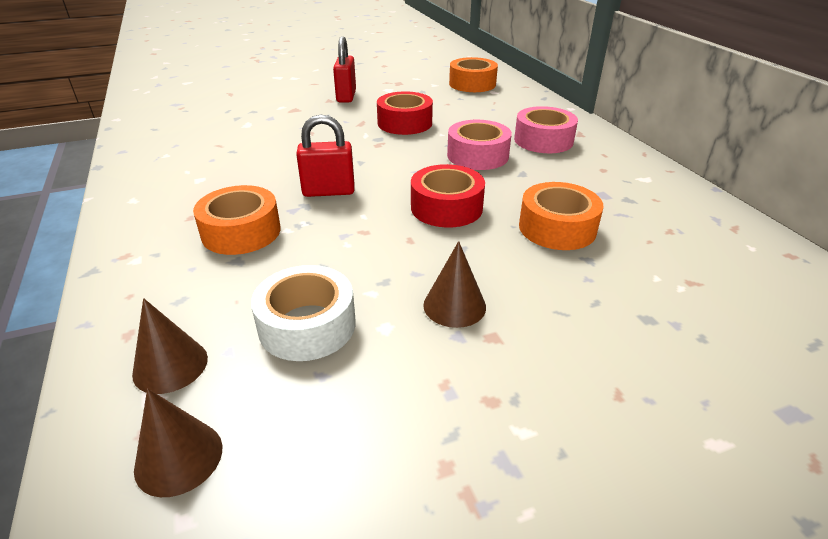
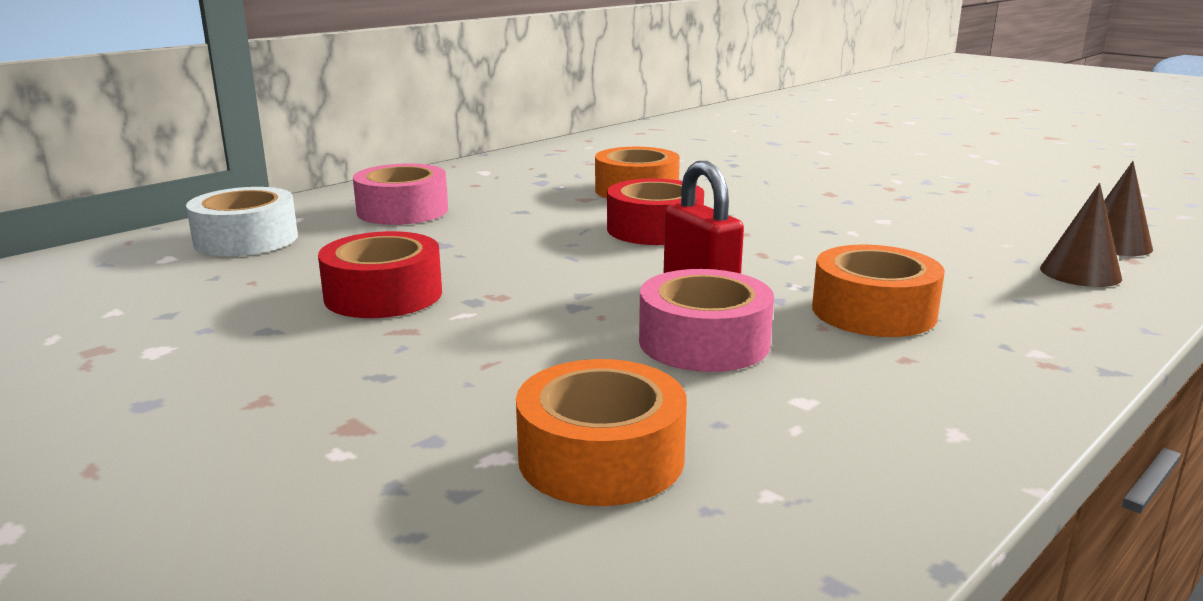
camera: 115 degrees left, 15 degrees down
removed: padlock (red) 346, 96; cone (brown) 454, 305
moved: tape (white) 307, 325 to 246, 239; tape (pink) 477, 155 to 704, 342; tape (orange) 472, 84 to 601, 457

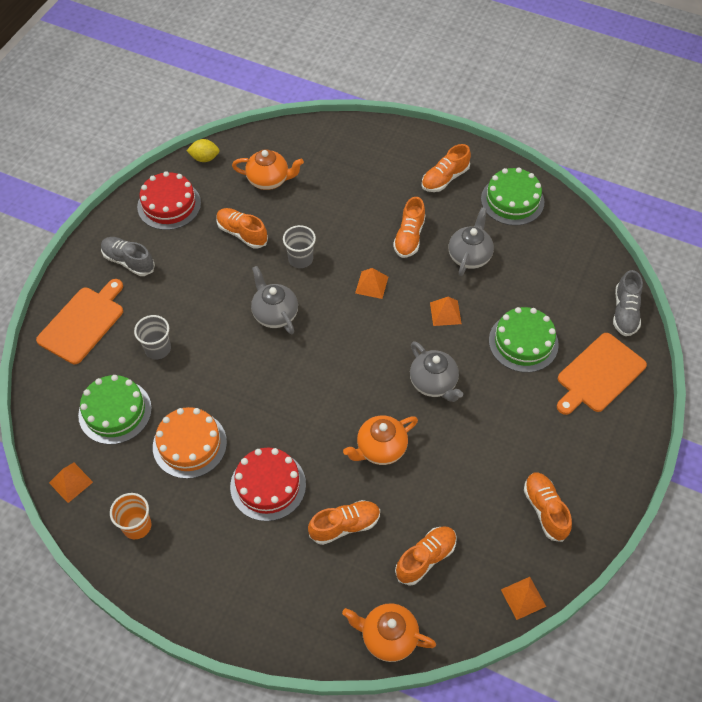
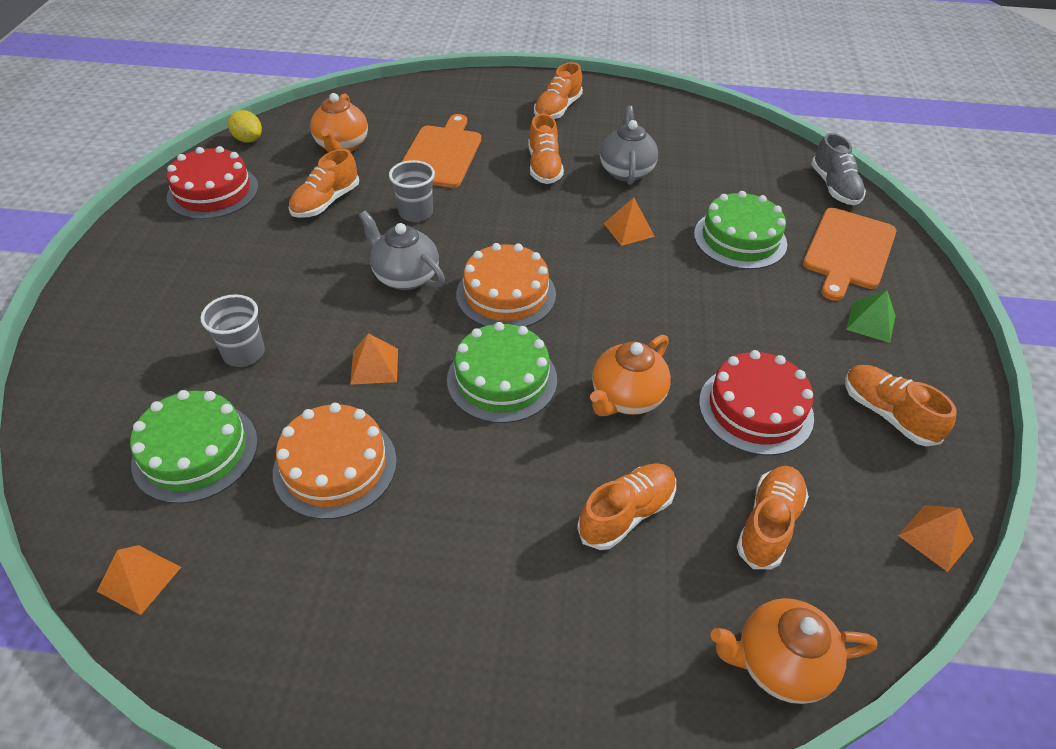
camera: 20 degrees left, 10 degrees down
removed: shoe (grey) 128, 261; cup (orange) 137, 526; teapot (grey) 433, 383
added: cake (orange) 506, 294; pyramid (green) 871, 322
moved: cutting board (orange) 83, 323 to 441, 154; cake (red) 268, 485 to 755, 409; pyramid (orange) 371, 285 to 374, 366; cake (green) 512, 200 to 502, 379
turned: lemon (yellow) 204, 158 = 248, 139 60 degrees clockwise; shoe (orange) 242, 233 = 326, 202 75 degrees counterclockwise; teapot (orange) 269, 180 = 342, 146 105 degrees clockwise

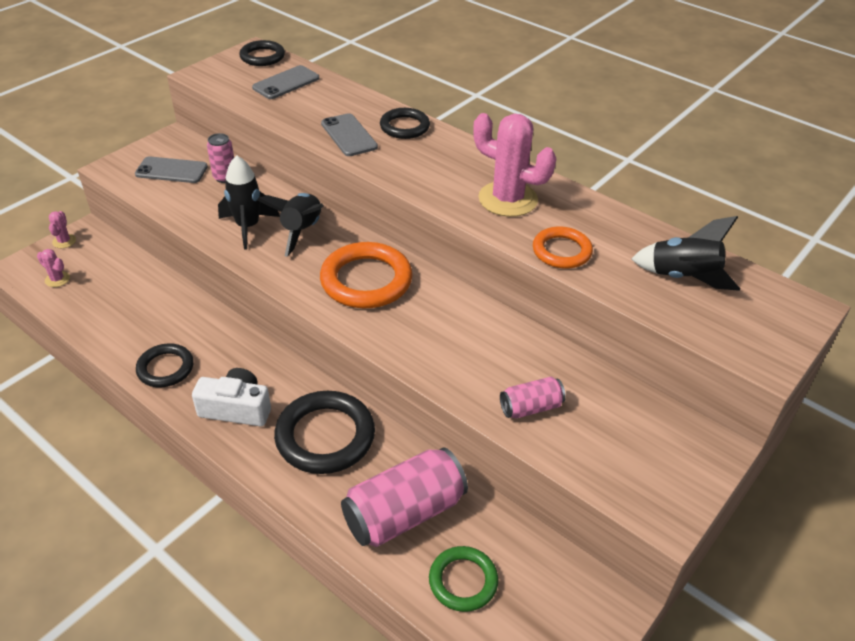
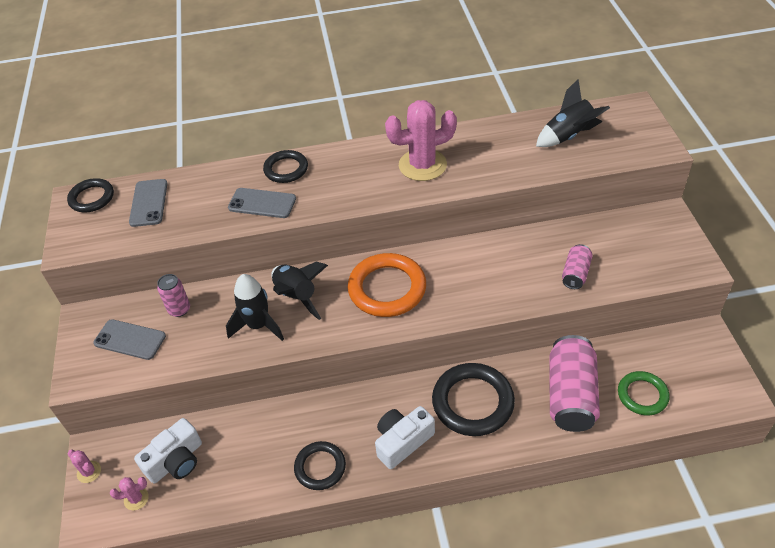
camera: 45 degrees left, 5 degrees up
removed: ring (orange) 561, 251
added: camera (white) 176, 461
turned: phone (grey) 171, 170 = 130, 340 60 degrees clockwise

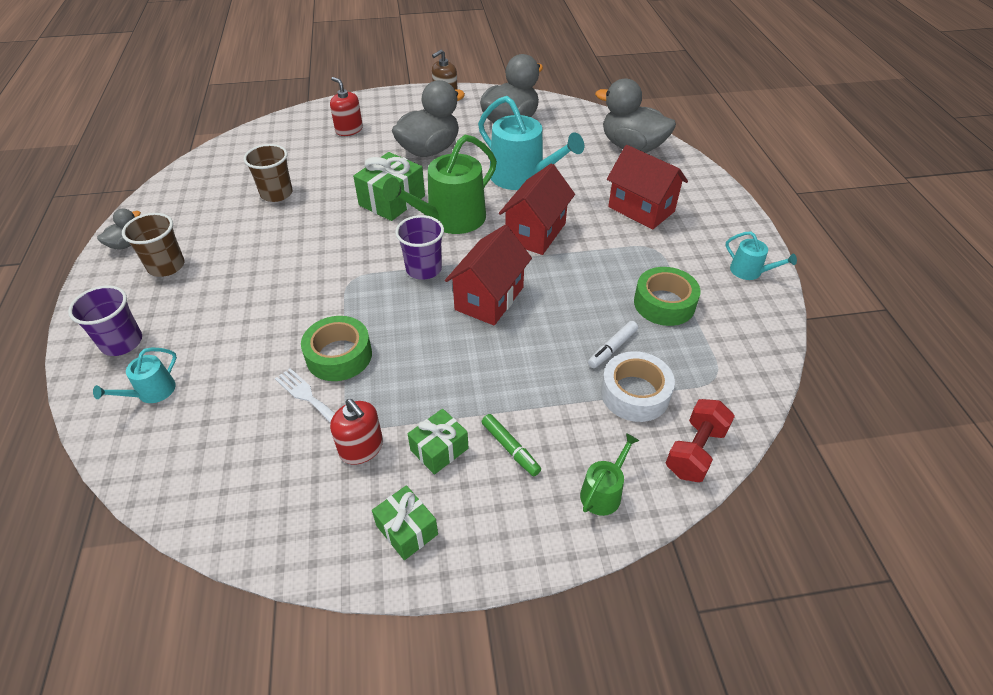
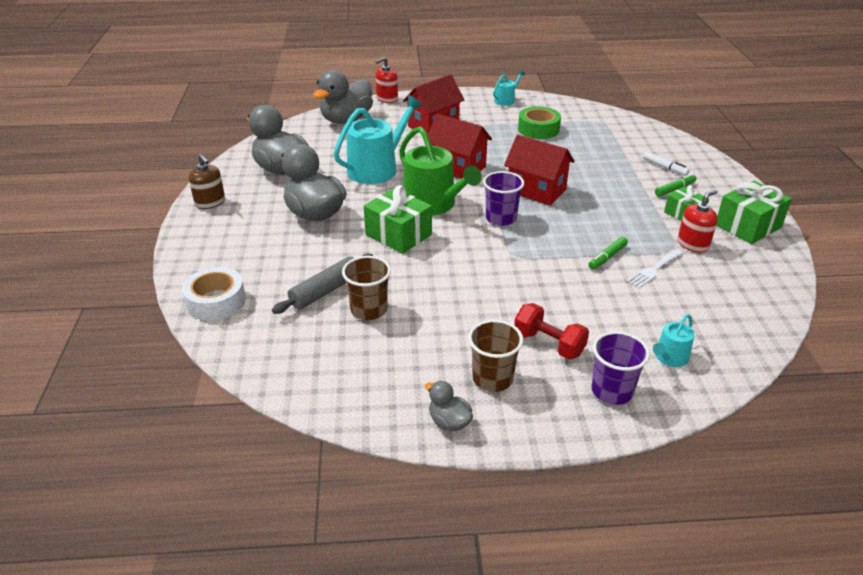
camera: 85 degrees left, 10 degrees down
removed: watering can (green) 603, 492
added: rolling pin (grey) 326, 291
moved: soap dispenser (red) 349, 130 to 387, 99; marker (white) 612, 348 to 664, 167; tape (white) 635, 393 to 216, 301; dumbbell (red) 695, 451 to 549, 344
replaced: tape (green) 339, 355 to marker (green) 607, 257
turned: watering can (turquoise) 151, 392 = 669, 358 90 degrees clockwise
resized: gift (green) 407, 530 = 748, 226 x1.63

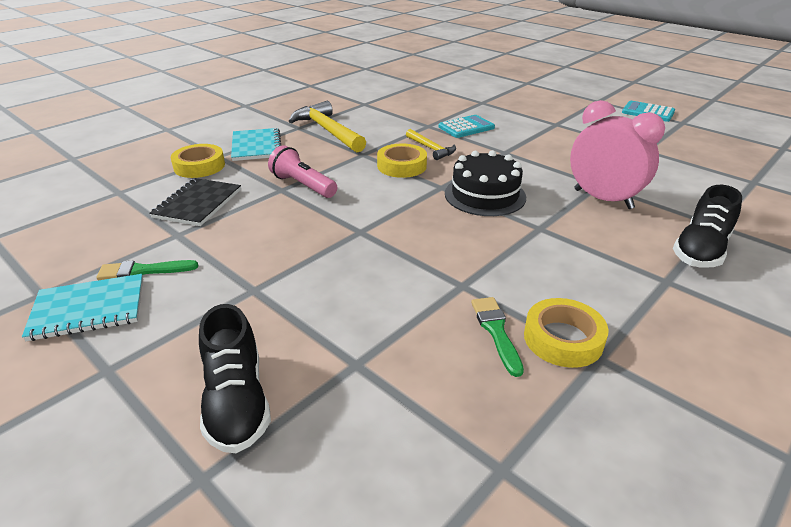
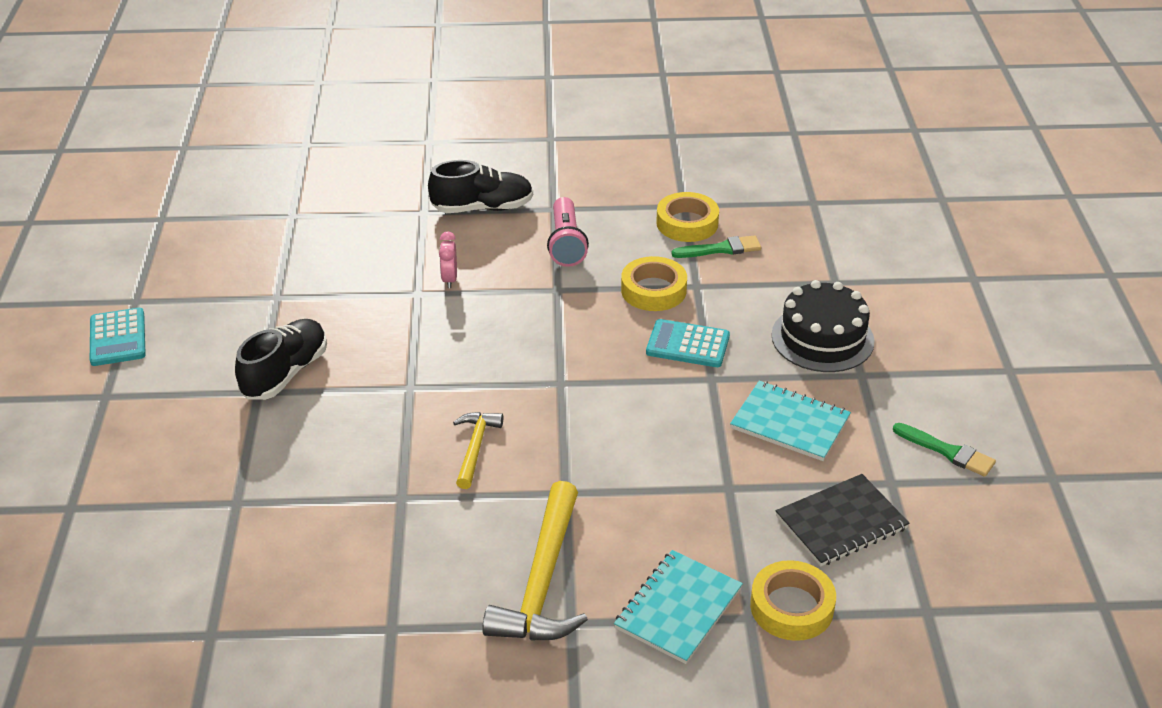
camera: 135 degrees left, 5 degrees up
moved: notebook (turquoise) 88, 309 to 790, 423; shoe (black) 237, 401 to 285, 373; flashlight (pink) 303, 185 to 566, 243; tape (yellow) 402, 166 to 653, 290; calculator (turquoise) 466, 127 to 688, 344; cake (black) 485, 195 to 822, 338
turned: brush (green) 496, 331 = 721, 249 135 degrees counterclockwise
resized: clock (pink) 603, 199 = 449, 279 x0.44

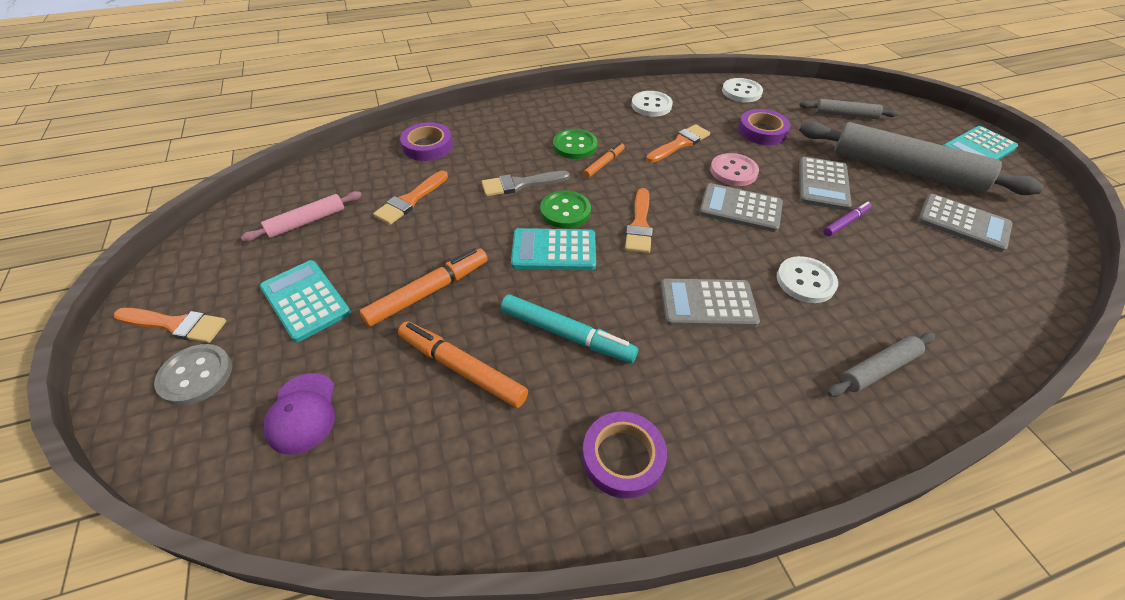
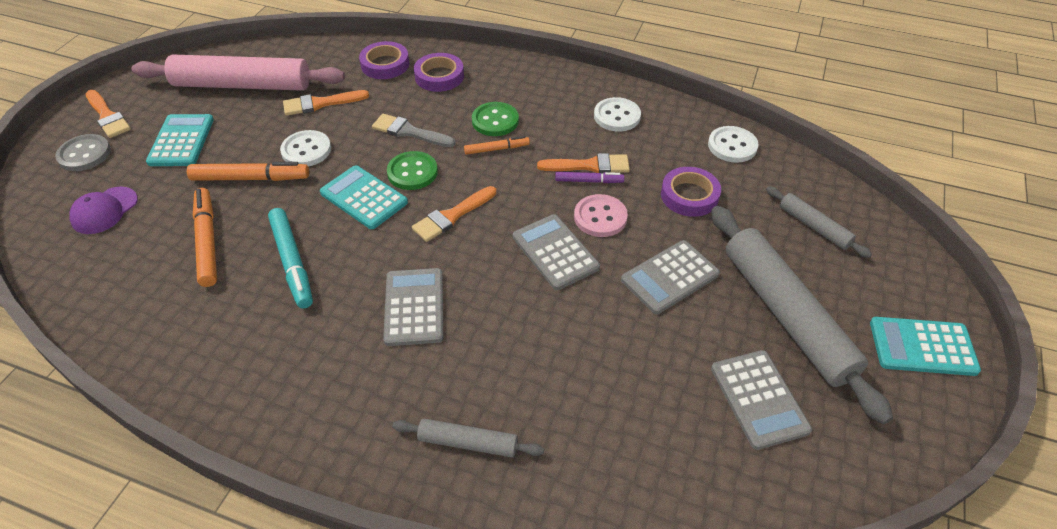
camera: 40 degrees right, 0 degrees up
moved: tape (purple) 623, 457 to 439, 76; button (white) 805, 281 to 306, 150; marker (purple) 846, 222 to 589, 181
turned: calculator (grey) 708, 304 = 414, 307 45 degrees clockwise
resized: rolling pin (pink) 306, 222 = 242, 85 x2.07

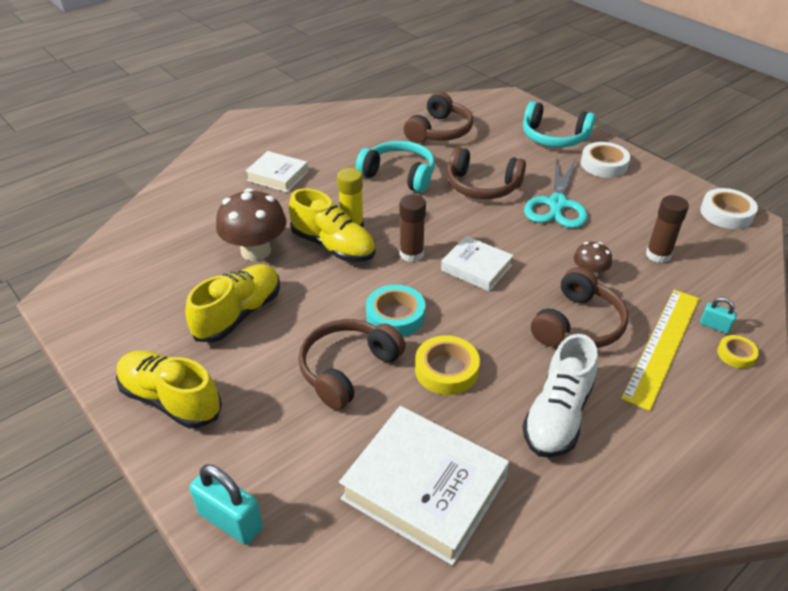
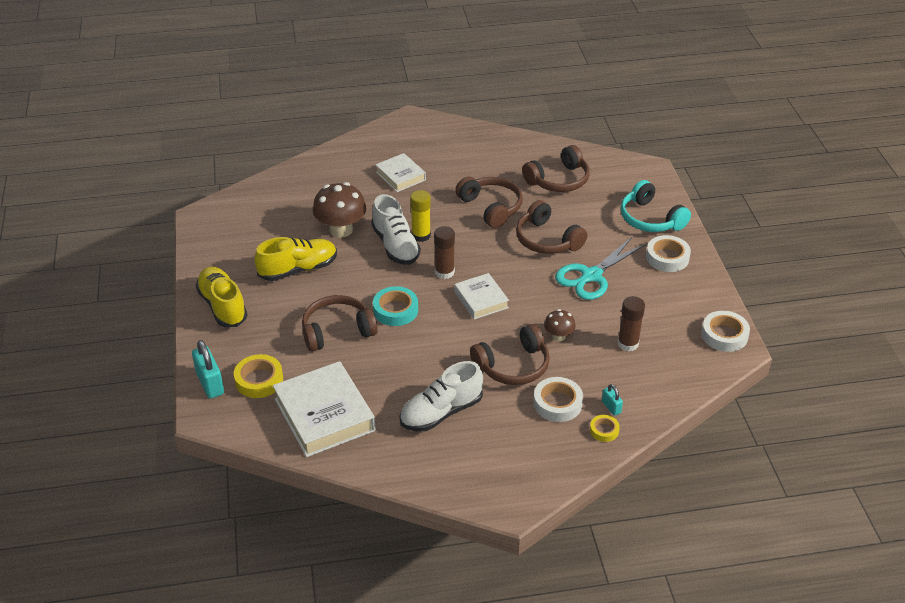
camera: 30 degrees right, 0 degrees up
moved: tape (yellow) 446, 370 to 259, 380
replaced: ruler (yellow) 662, 346 to tape (white) 557, 403
recoloured: shoe (yellow) 333, 246 to shoe (white) 395, 246; headphones (turquoise) 399, 175 to headphones (brown) 491, 207

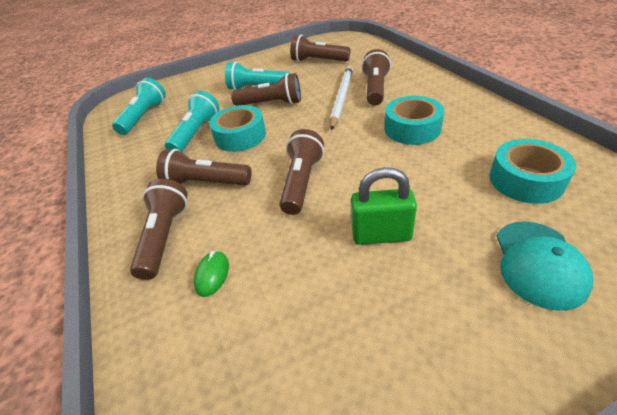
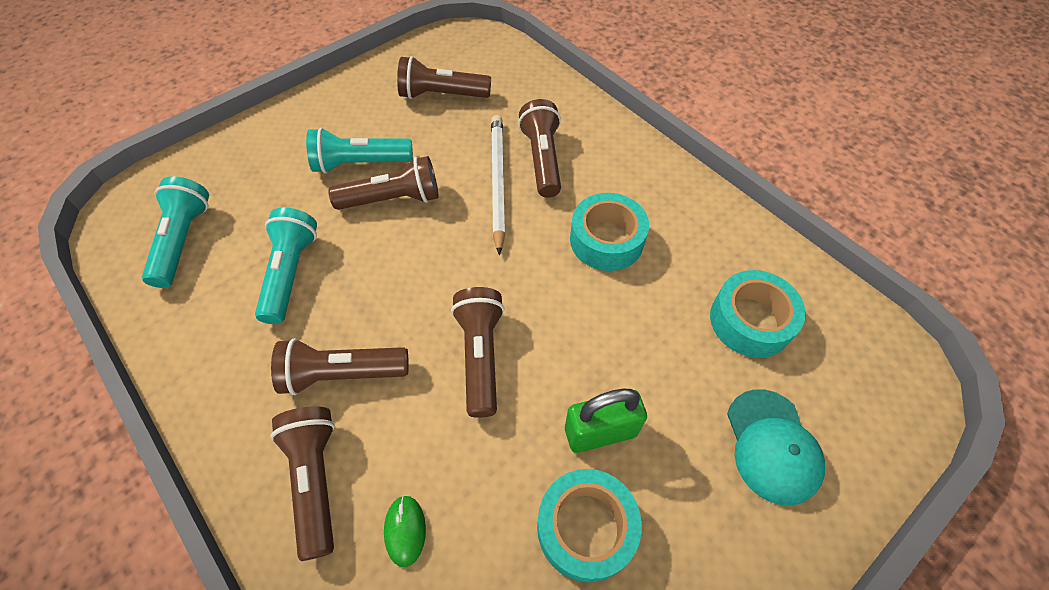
camera: 20 degrees left, 15 degrees up
moved: tape (turquoise) 240, 136 to 586, 528

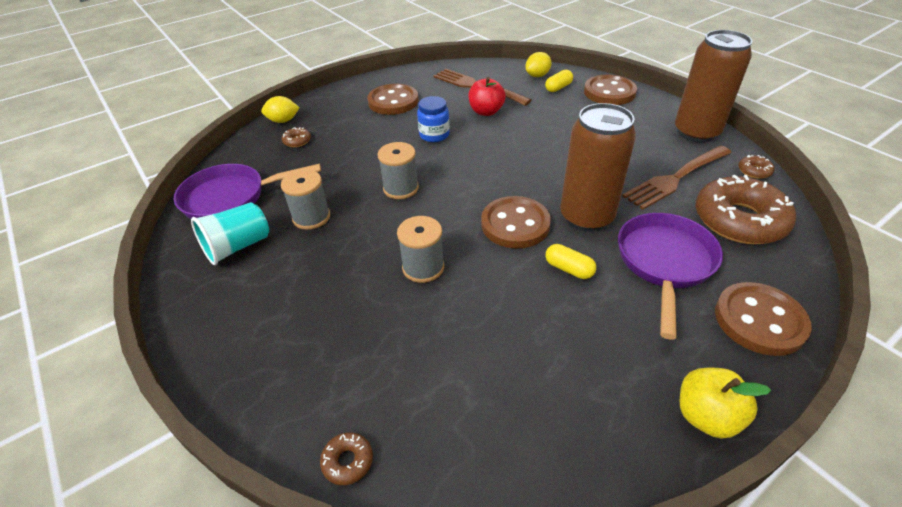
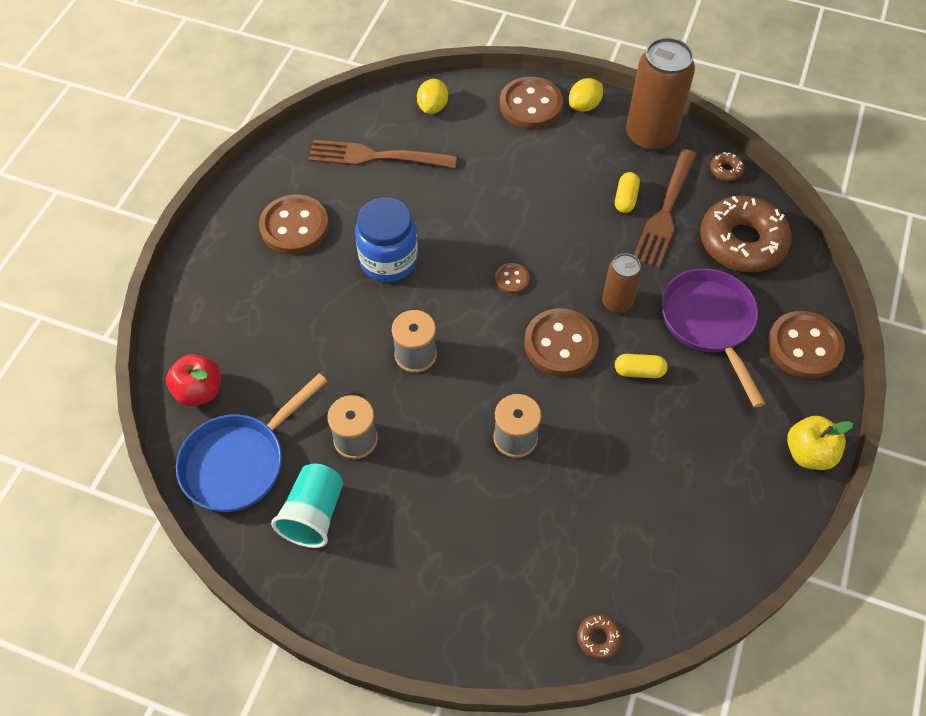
camera: 35 degrees left, 15 degrees up
removed: donut (brown) 297, 141
added: button (brown) 512, 279
moved: lemon (yellow) 283, 121 to 584, 106; apple (red) 486, 112 to 199, 391; capsule (yellow) 558, 88 to 625, 199
recoloured: pan (purple) 231, 198 to pan (blue) 240, 462
resized: jar (blue) 434, 135 = 388, 260 x1.51; can (brown) 586, 217 = 617, 303 x0.55

